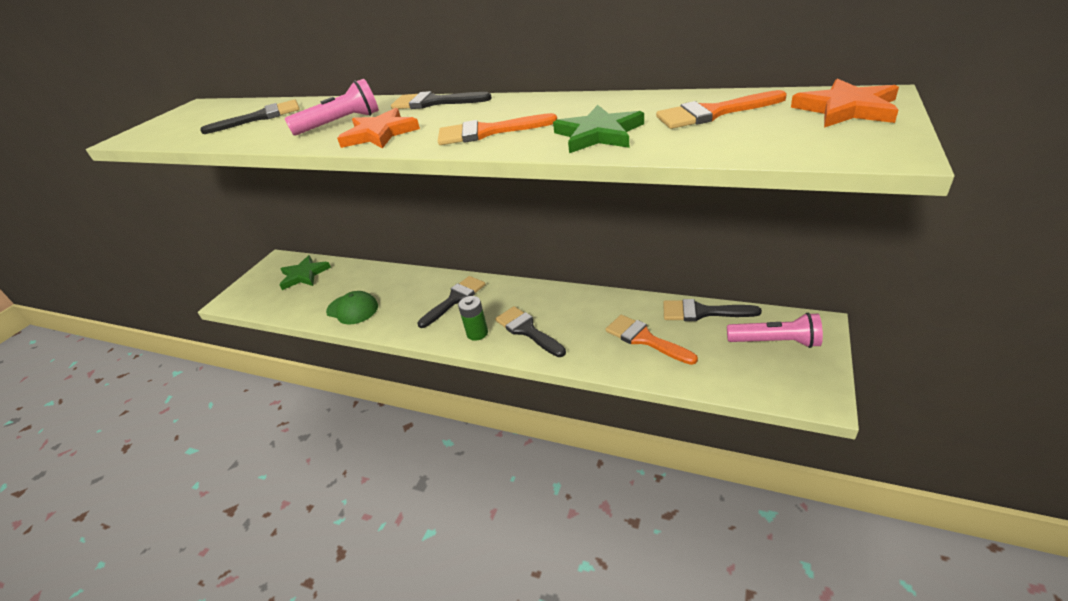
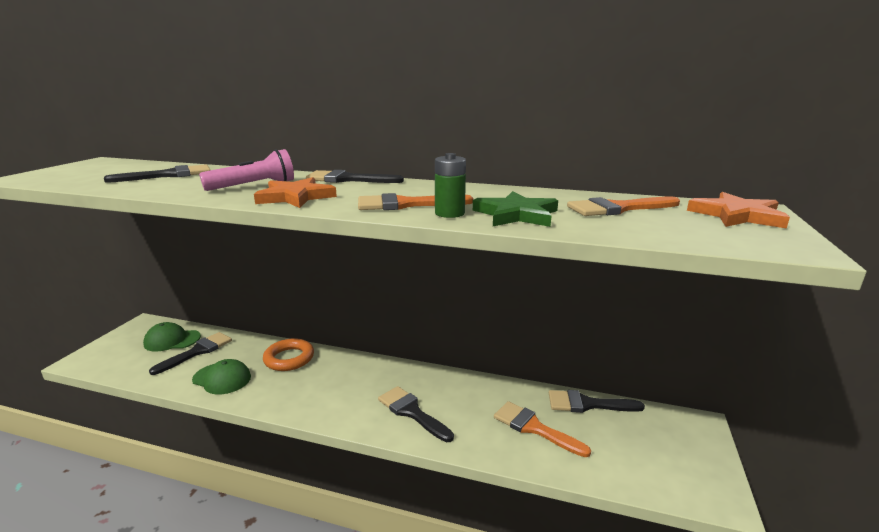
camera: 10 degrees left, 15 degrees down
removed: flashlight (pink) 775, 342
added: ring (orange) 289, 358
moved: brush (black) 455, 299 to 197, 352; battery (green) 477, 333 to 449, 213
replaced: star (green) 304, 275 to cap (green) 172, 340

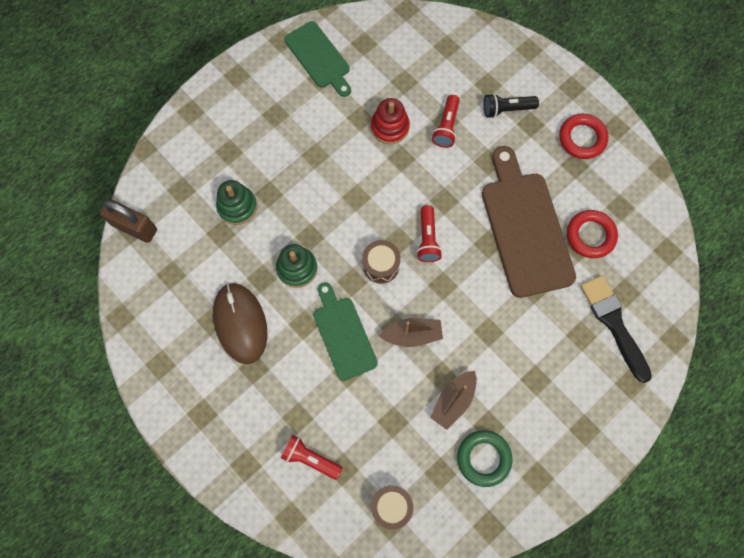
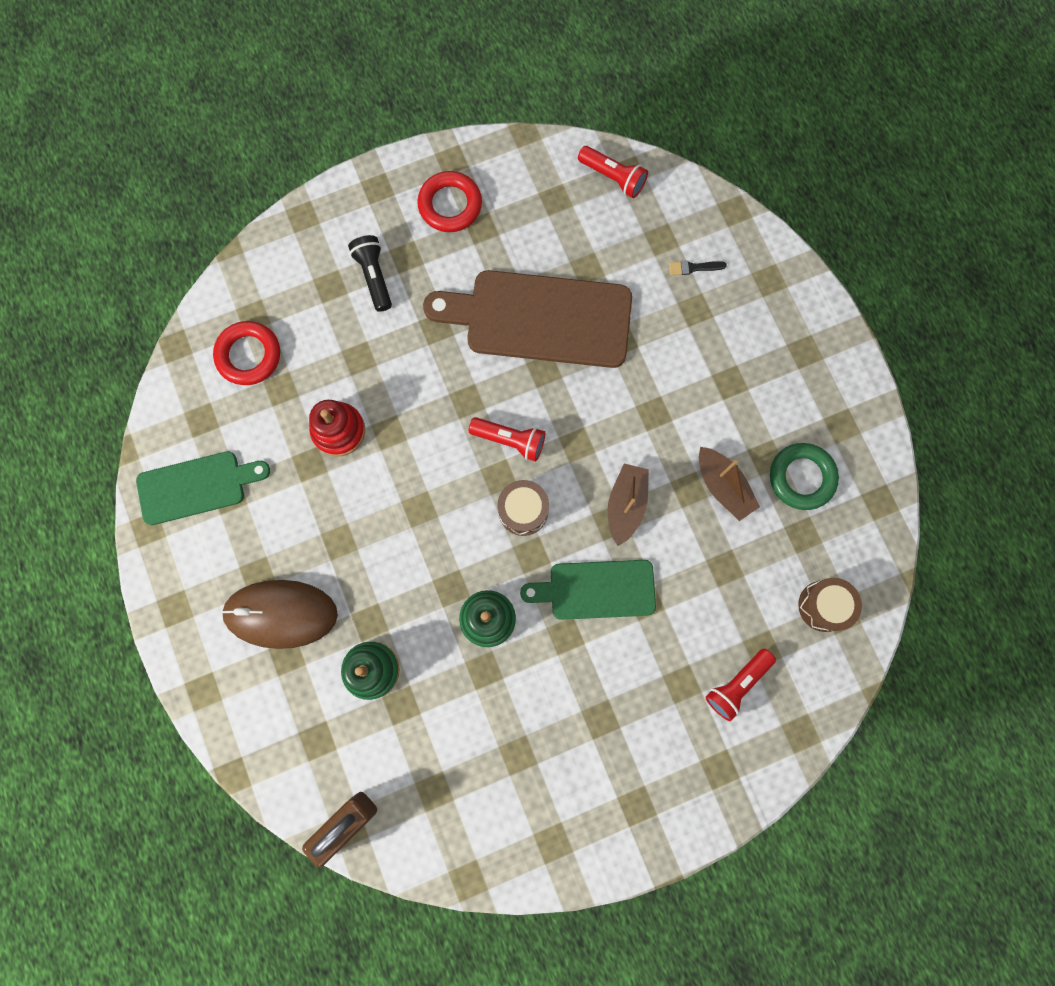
camera: 70 degrees left, 5 degrees up
moved: mouse (brown) 240, 323 to 281, 614; flashlight (red) 446, 126 to 613, 177; ring (red) 590, 235 to 249, 355
turned: flashlight (black) 507, 109 = 374, 277 150 degrees clockwise
resized: brush (black) 613, 323 = 693, 268 x0.40

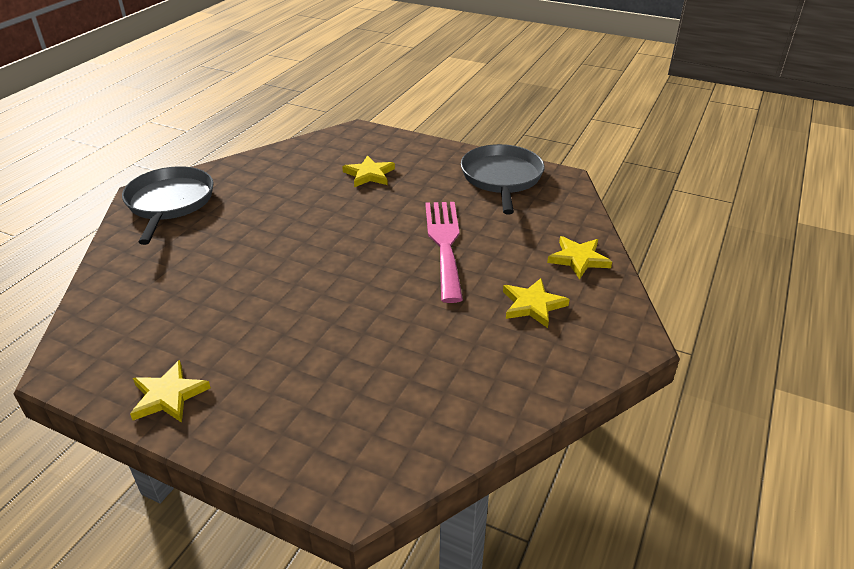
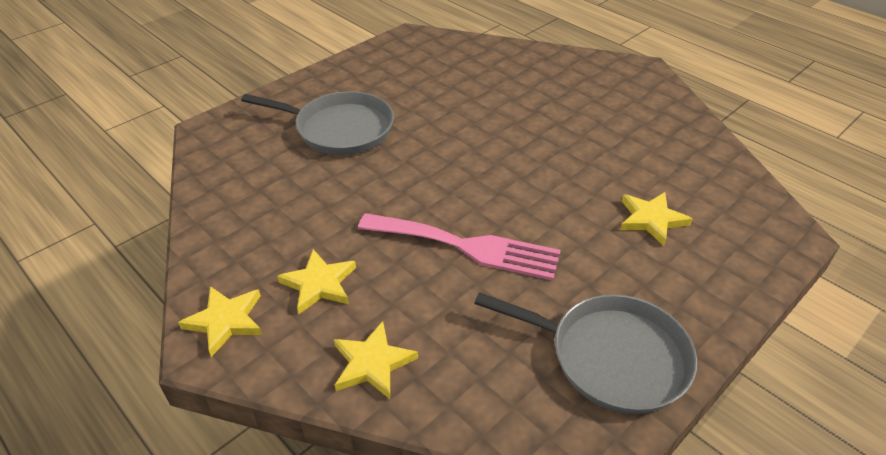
camera: 110 degrees right, 5 degrees up
moved: pan (grey) 170, 203 to 340, 129; star (yellow) 168, 396 to 225, 321

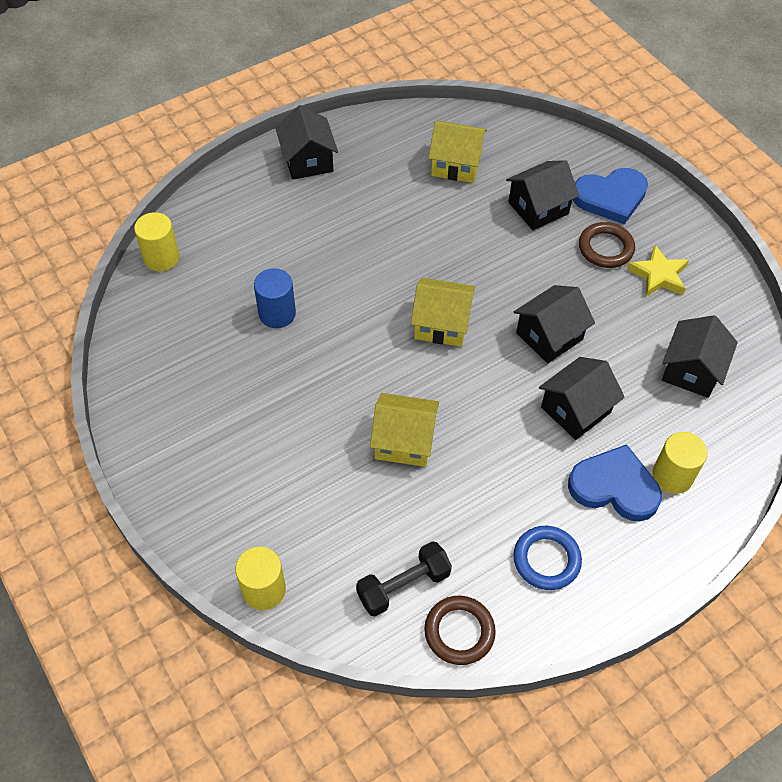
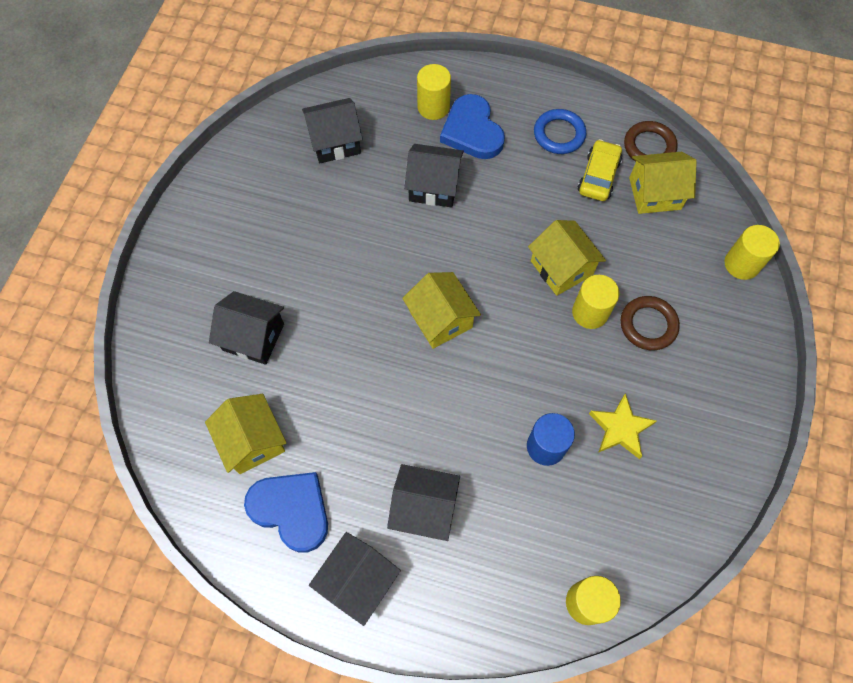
camera: 130 degrees left, 10 degrees up
added: cylinder (yellow) 590, 312; car (yellow) 598, 176
moved: house (black) 549, 336 to 424, 508; heart (blue) 610, 197 to 291, 510; ring (brown) 605, 248 to 648, 325; star (yellow) 658, 275 to 620, 428
replaced: dumbbell (black) 403, 585 to house (yellow) 655, 193

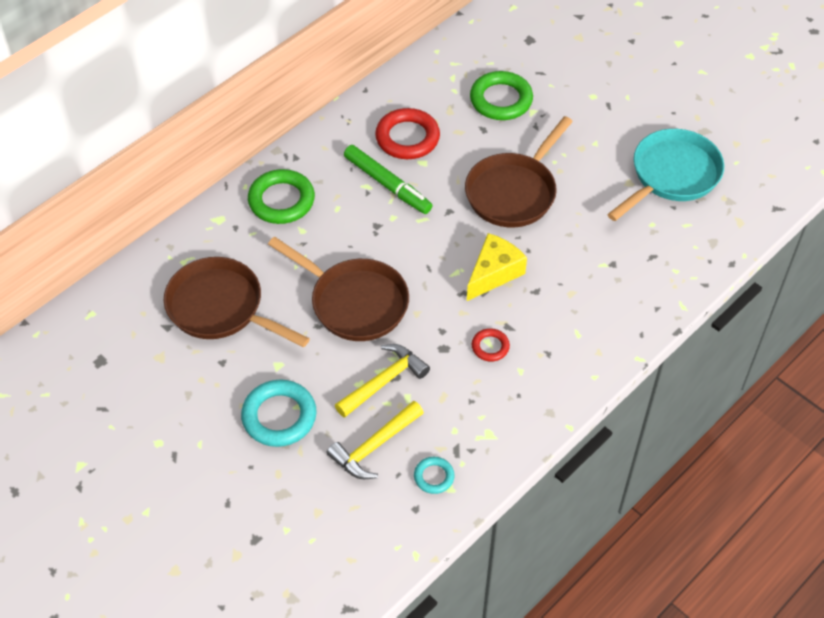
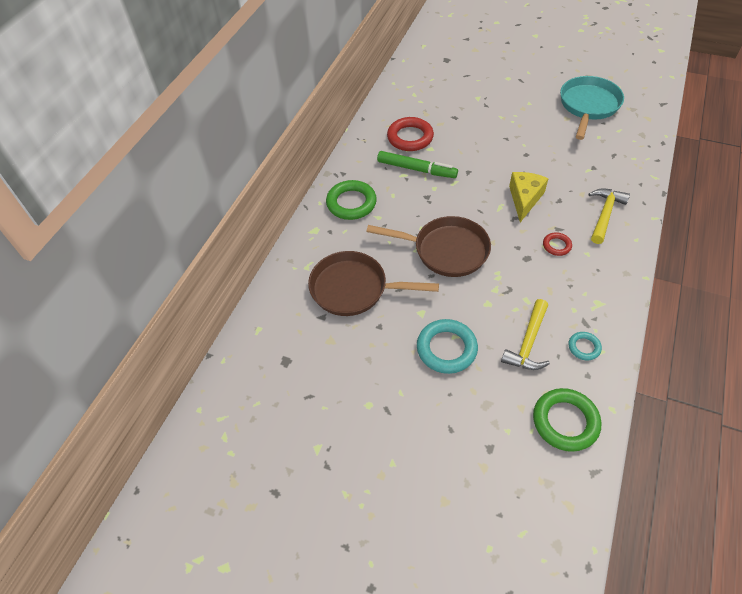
camera: 20 degrees left, 0 degrees up
removed: pan (brown) 513, 192
moved: hammer (yellow) 384, 381 to 605, 214; ring (green) 501, 100 to 565, 422

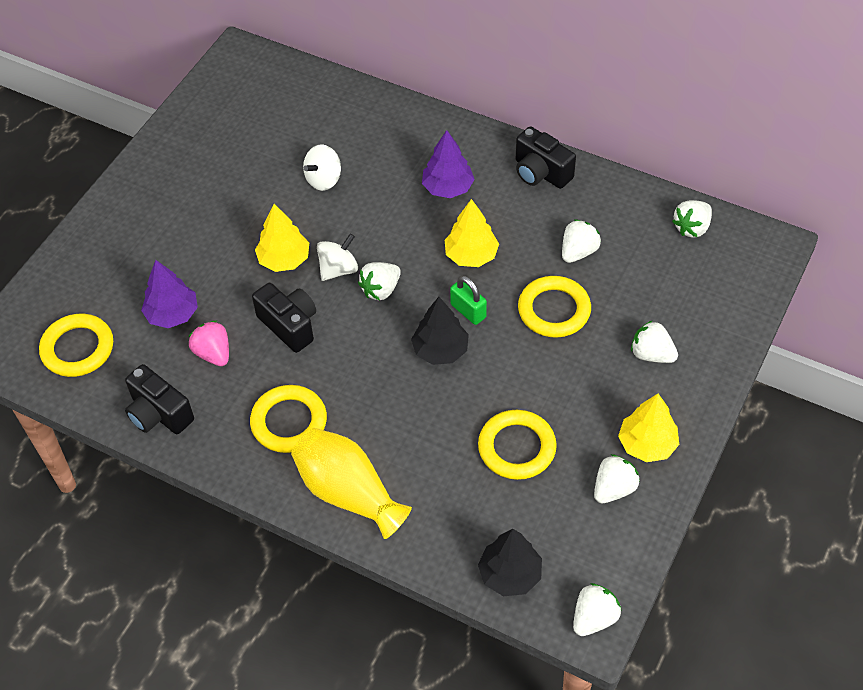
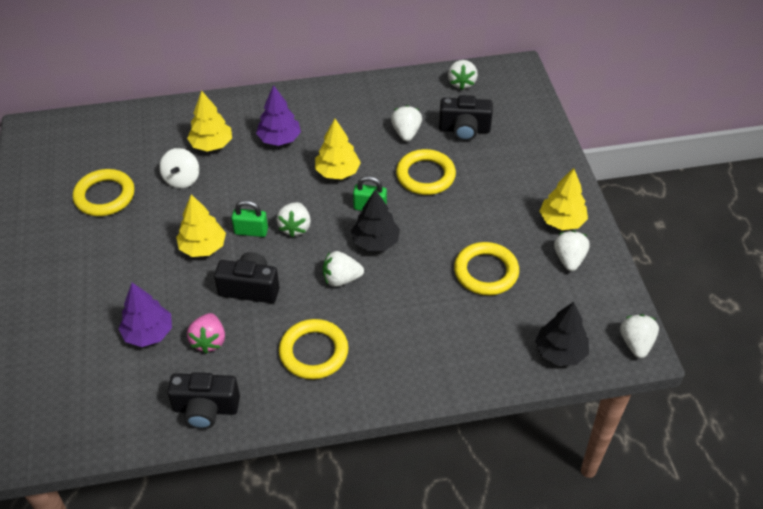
camera: 40 degrees left, 5 degrees down
removed: vase (yellow) 348, 493
added: tree (yellow) 211, 145
moved: ring (yellow) 78, 348 to 105, 196; camera (black) 541, 172 to 464, 130; strawberry (white) 651, 354 to 341, 279
replaced: spinning top (white) 338, 269 to padlock (green) 251, 231
turned: strawberry (pink) 213, 353 = 209, 341 105 degrees counterclockwise

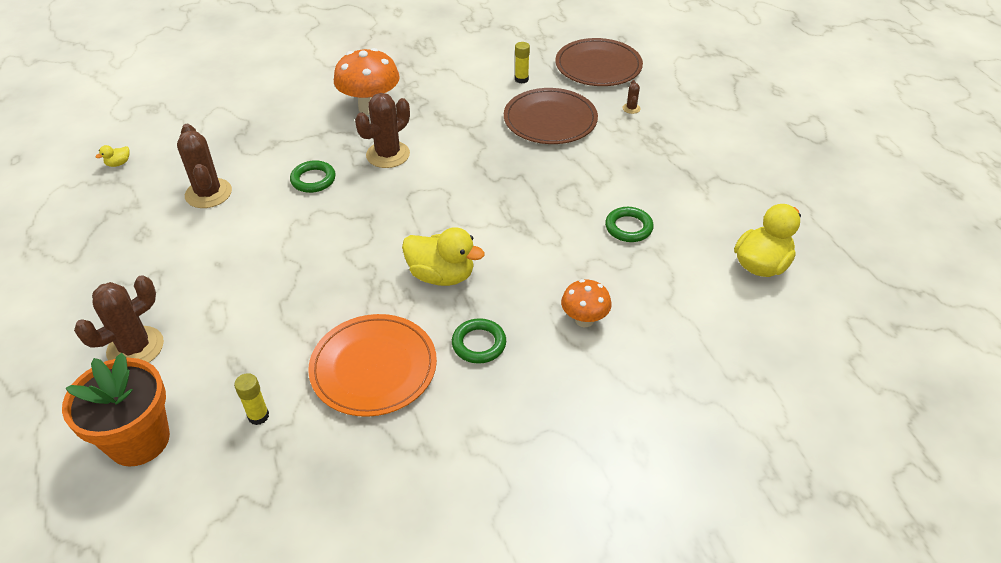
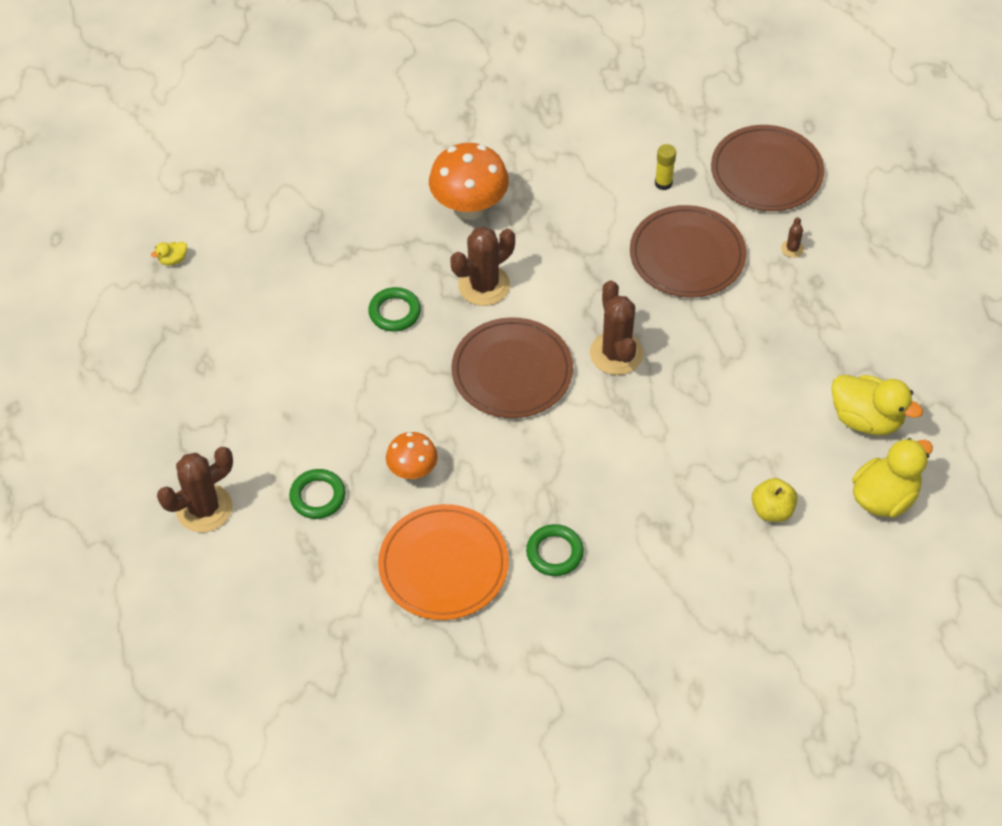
camera: 10 degrees right, 10 degrees up
removed: flower pot (orange) 139, 440; glue stick (yellow) 258, 416
added: plate (brown) 512, 371; apple (yellow) 772, 510
moved: cactus (brown) 208, 193 to 616, 353; duck (yellow) 441, 275 to 866, 419; mushroom (orange) 584, 320 to 413, 471; ring (green) 628, 227 to 318, 496

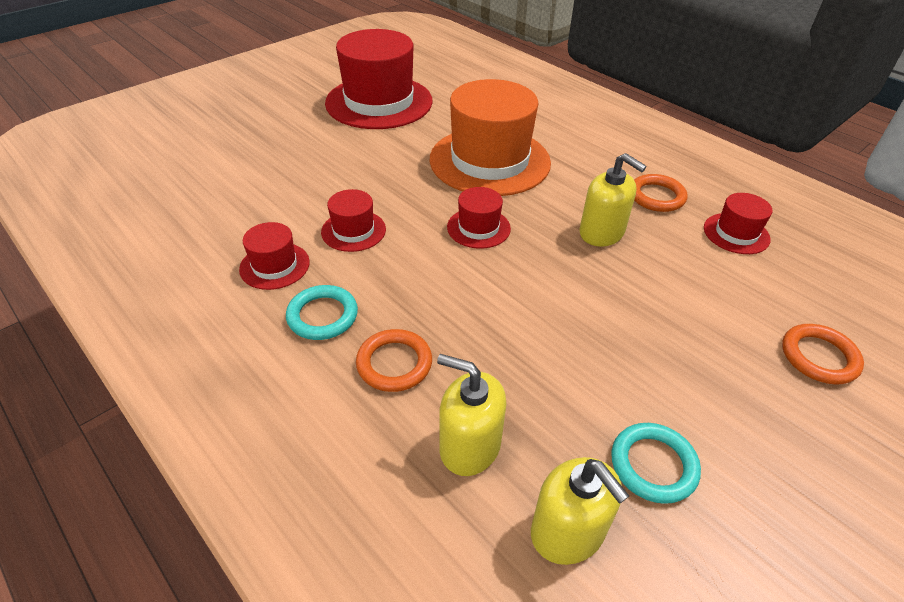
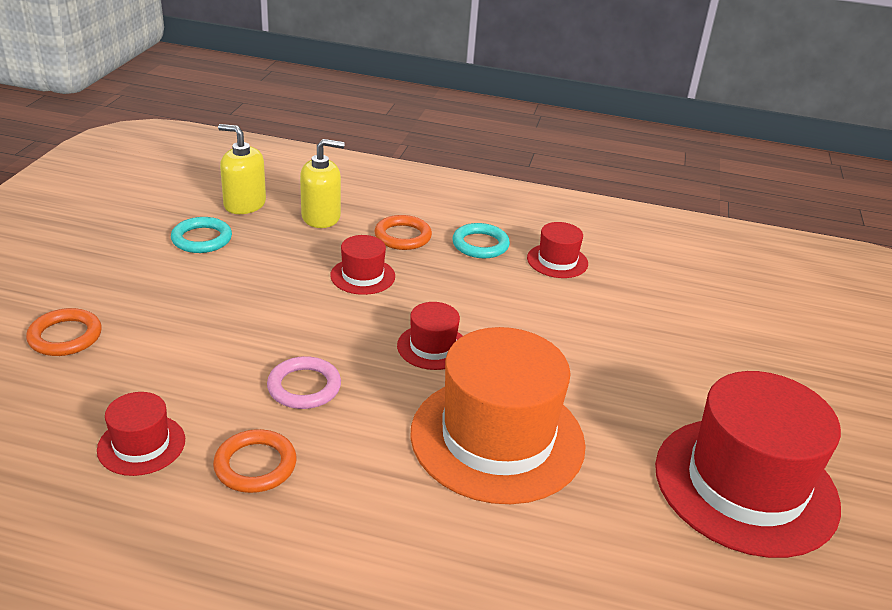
camera: 145 degrees right, 10 degrees down
moved: hat (red) 353, 231 to 362, 276
replaced: soap dispenser (yellow) 601, 233 to ring (pink) 304, 387

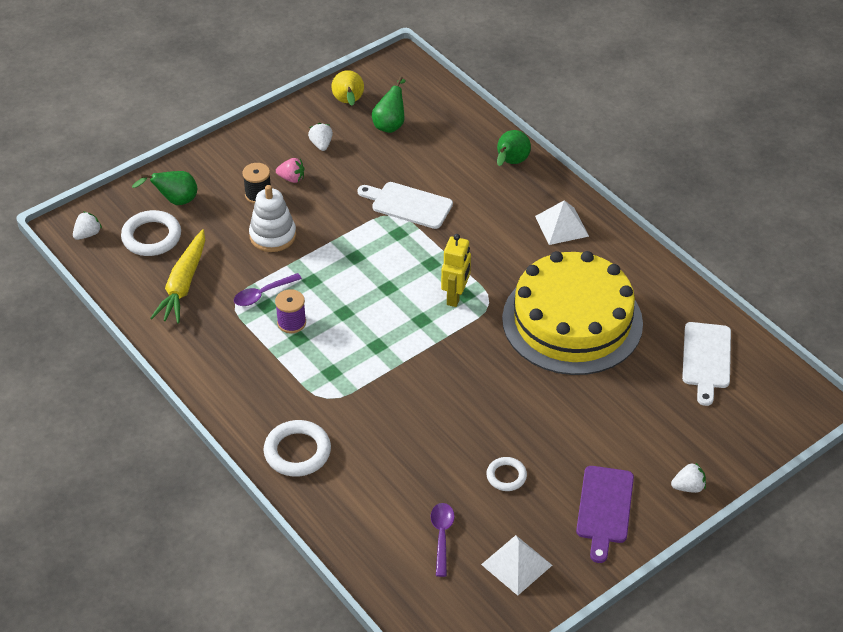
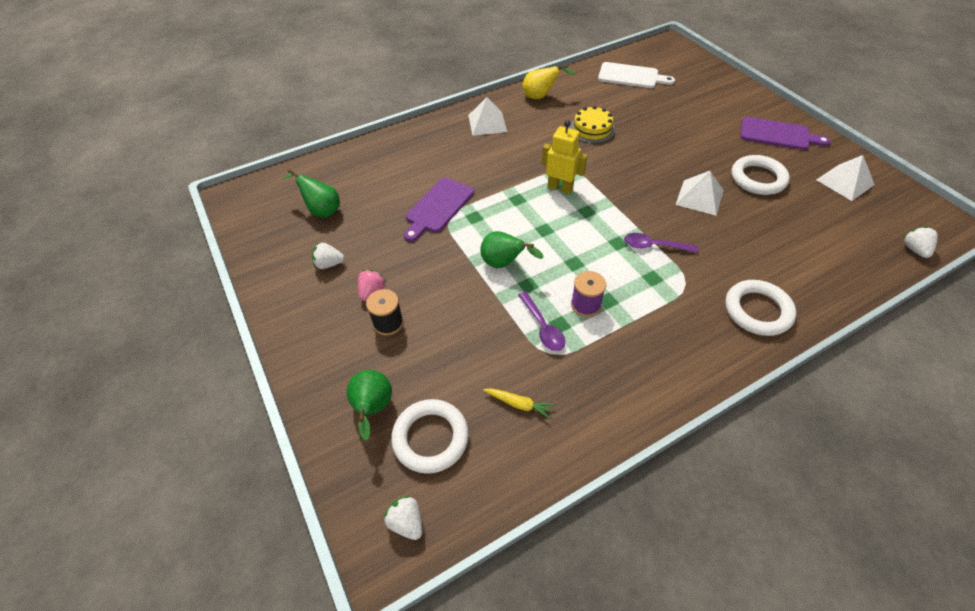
camera: 80 degrees left, 5 degrees up
removed: stacking toy (white) 273, 236
added: pyramid (white) 699, 197
moved: pear (yellow) 348, 102 to 540, 96; spoon (purple) 441, 536 to 654, 246; pear (green) 510, 163 to 504, 264; strawberry (white) 688, 487 to 914, 249
recoloured: cutting board (white) 408, 205 to cutting board (purple) 438, 207
resized: carrot (yellow) 183, 284 = 519, 404 x0.47; ring (white) 506, 476 = 758, 178 x1.68; cake (yellow) 572, 321 = 592, 129 x0.41

